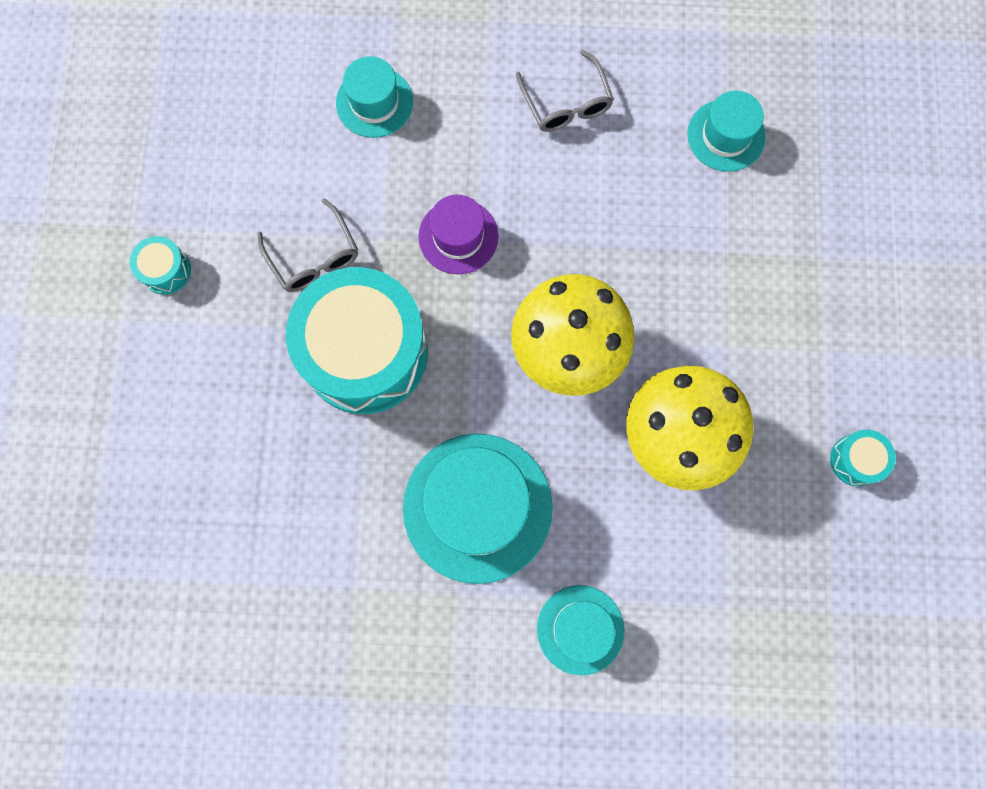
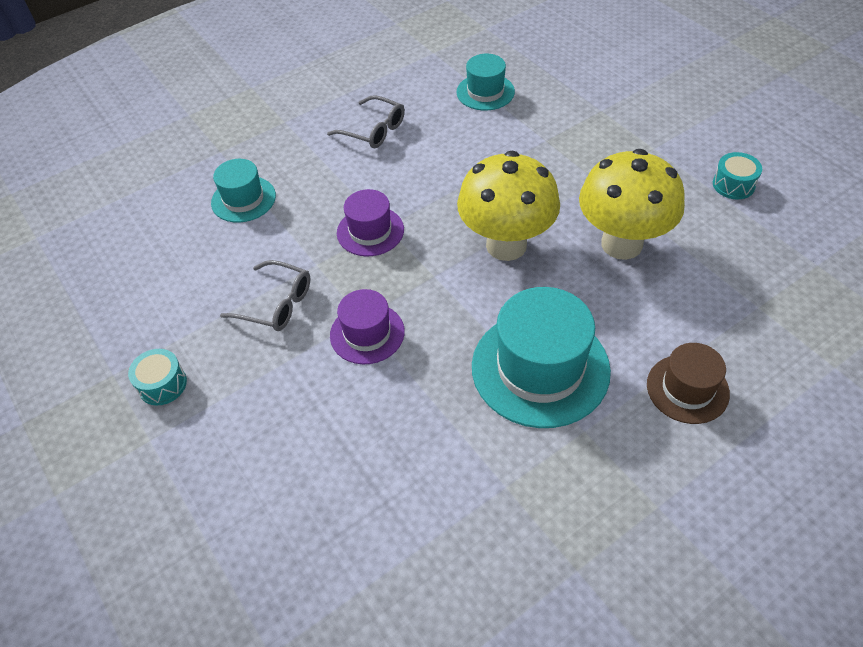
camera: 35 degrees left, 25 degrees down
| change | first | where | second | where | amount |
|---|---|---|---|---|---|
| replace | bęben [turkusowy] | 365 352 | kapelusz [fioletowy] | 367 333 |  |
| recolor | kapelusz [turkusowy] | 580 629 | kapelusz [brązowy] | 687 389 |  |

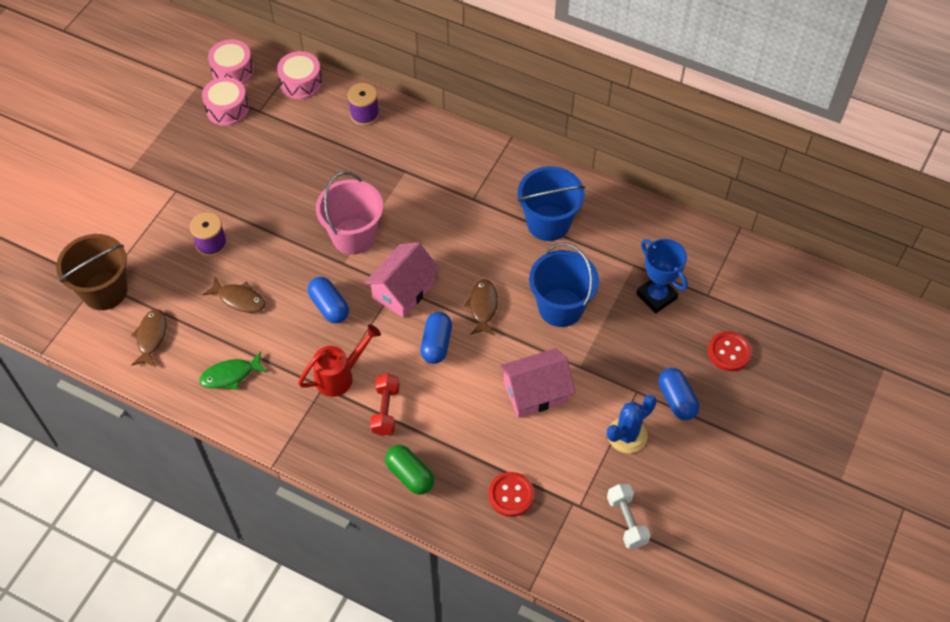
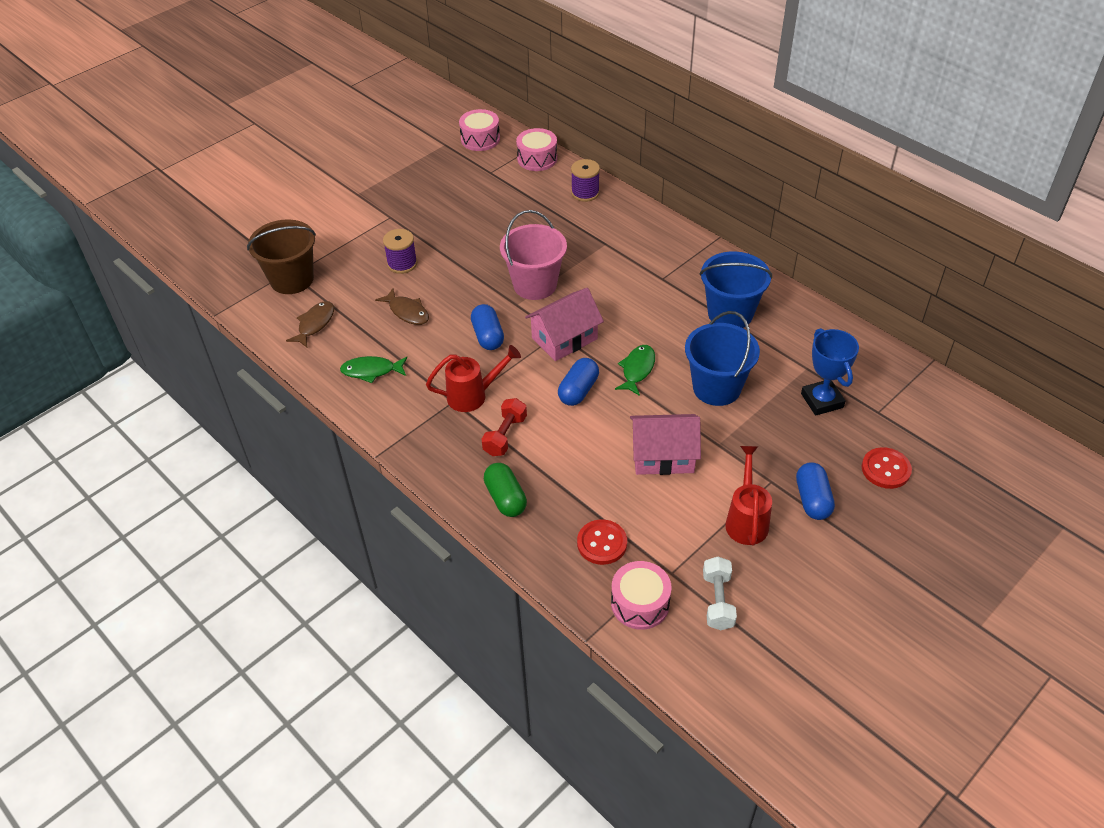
camera: 20 degrees right, 10 degrees down
| change | first | where | second | where | amount |
|---|---|---|---|---|---|
| move | bęben [różowy] | 227 109 |  | 640 603 |  |
| recolor | ryba [brązowy] | 483 307 | ryba [zielony] | 637 369 |  |
| replace | kaktus [niebieski] | 627 435 | konewka [czerwony] | 746 519 |  |

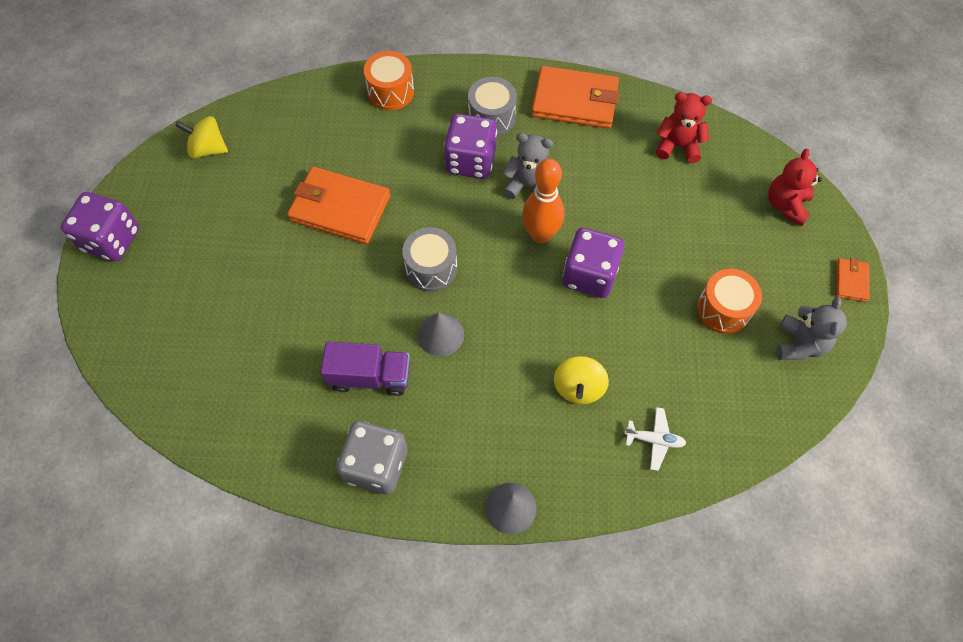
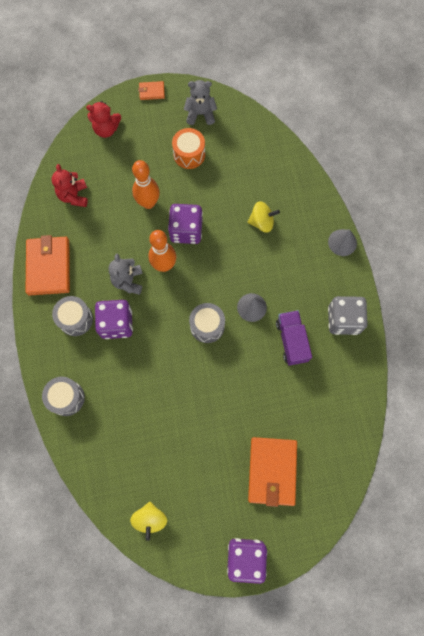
camera: 105 degrees left, 10 degrees up
| change | first | where | second | where | amount |
|---|---|---|---|---|---|
| recolor | bęben [pomarańczowy] | 391 92 | bęben [szary] | 66 398 |  |
| move | portfel [pomarańczowy] | 340 208 |  | 272 471 |  |
| delete | samolot [biały] | 654 440 |  |  |  |
| insert |  |  | kręgiel [pomarańczowy] | 148 203 |  |

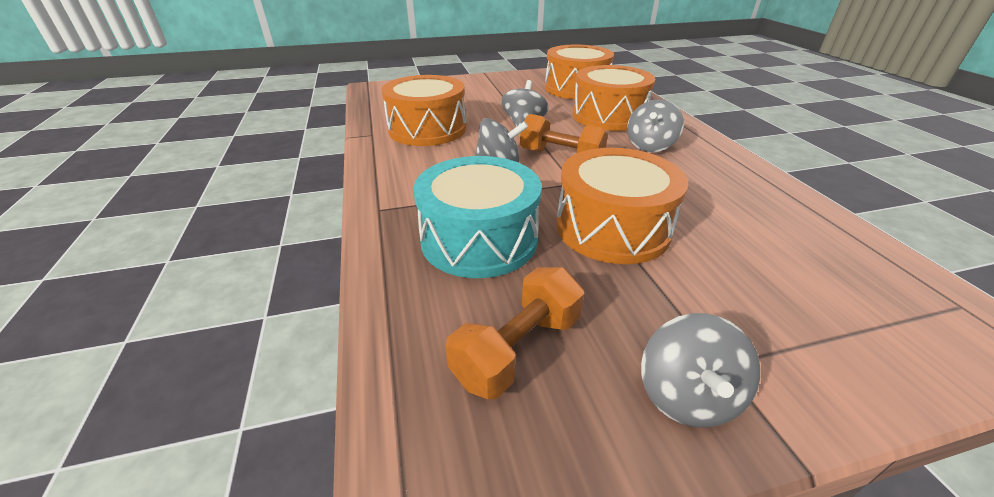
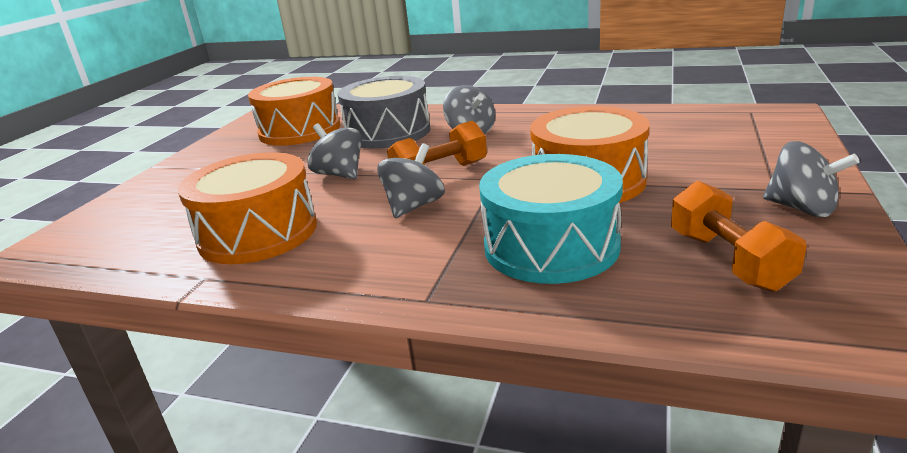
camera: 55 degrees left, 10 degrees down
| change | first | where | second | where | amount |
|---|---|---|---|---|---|
| recolor | bęben [pomarańczowy] | 608 116 | bęben [szary] | 388 132 |  |

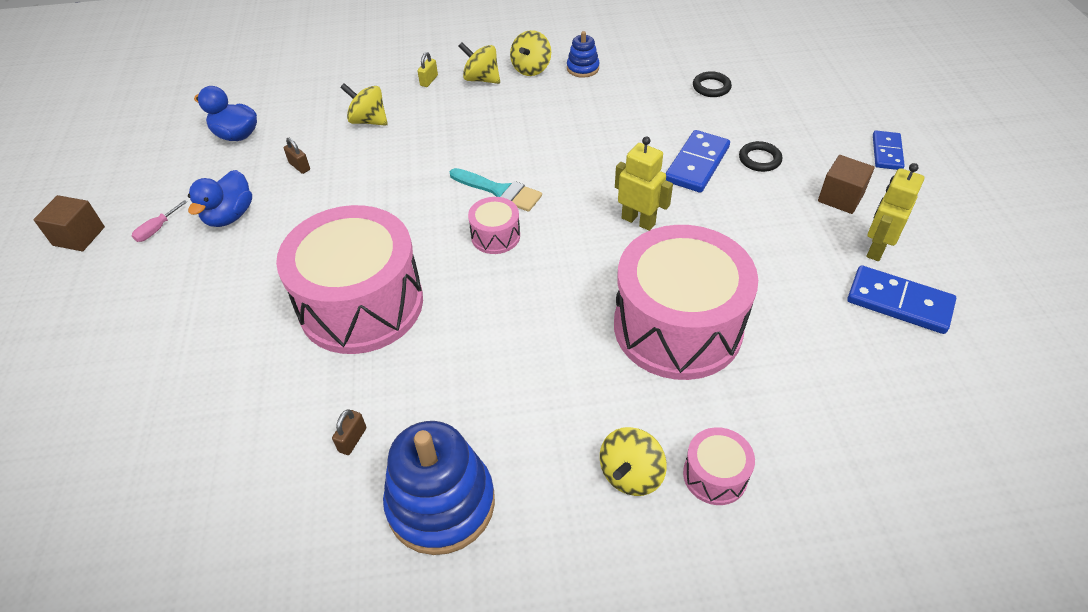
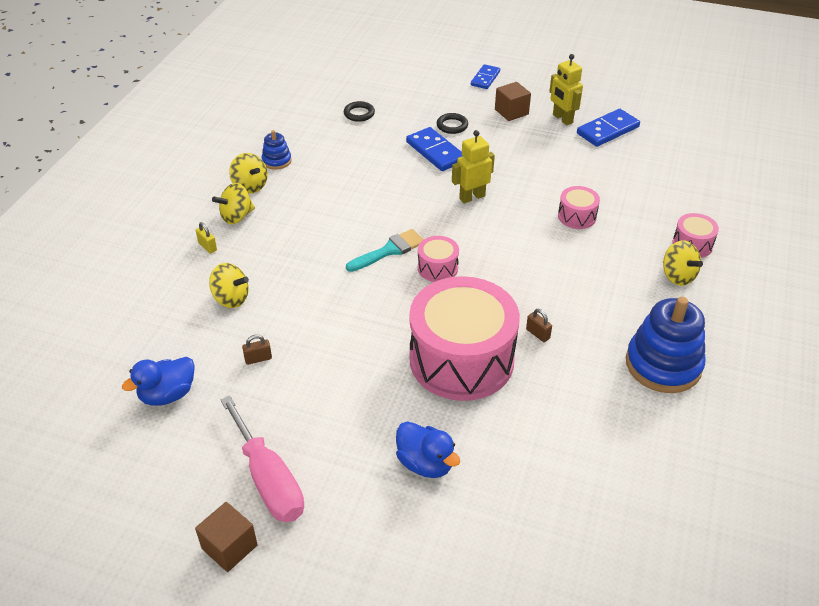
camera: 65 degrees left, 5 degrees down
| change | first | where | second | where | amount |
|---|---|---|---|---|---|
| rotate | bączek [żółty] | 368 121 |  | 231 299 | 120 degrees counterclockwise |
| rotate | kostka domina [niebieski] | 887 152 |  | 485 78 | 75 degrees clockwise |
| move | kaczka [niebieski] | 230 216 |  | 425 463 |  |
| resize | śrubokręt [różowy] | 157 229 |  | 268 480 | x2.47 |
| resize | bęben [różowy] | 677 327 |  | 577 216 | x0.43 |
| move | kłódka [brązowy] | 352 440 |  | 537 334 |  |

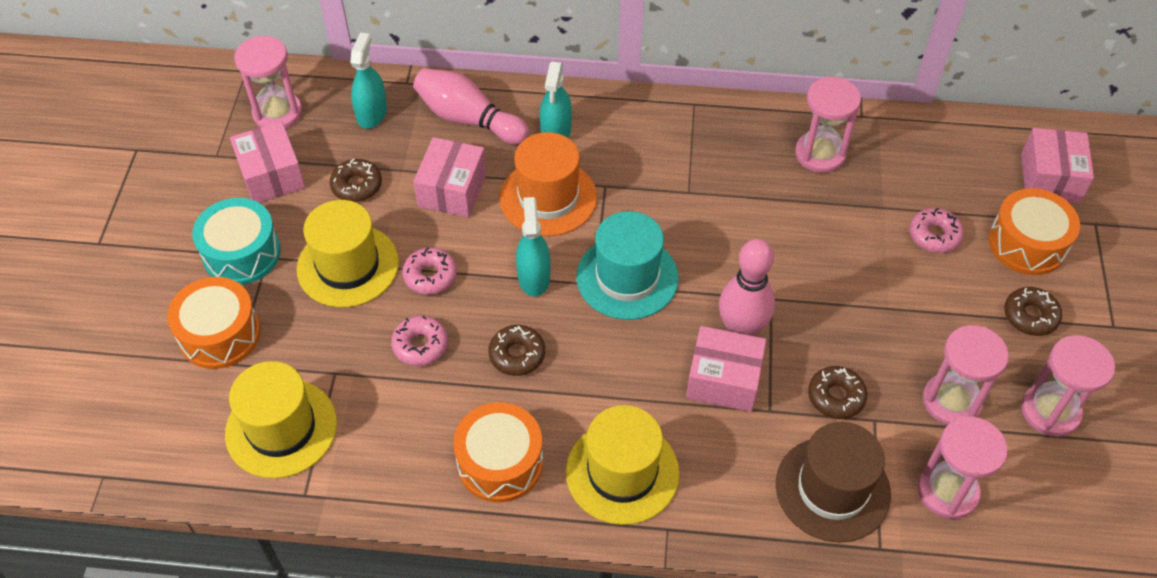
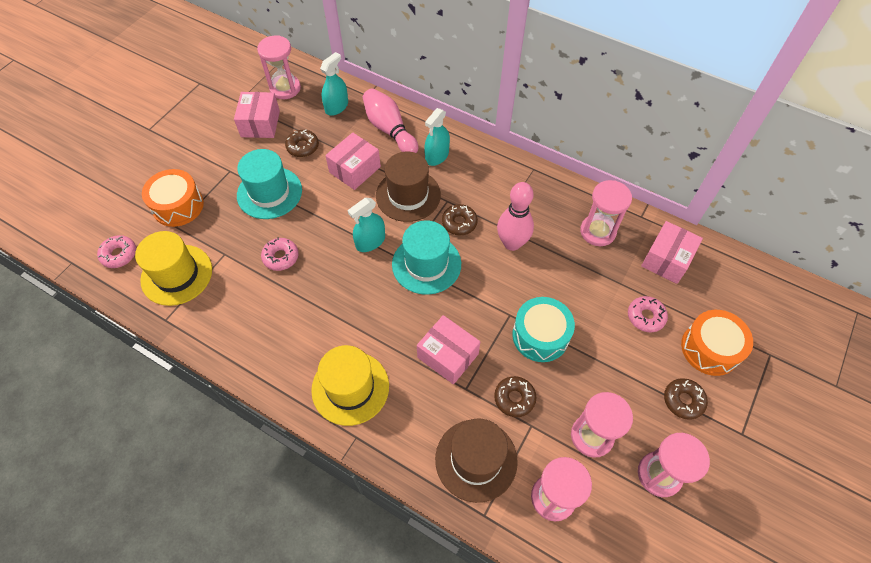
camera: 25 degrees right, 5 degrees up
| change | first | where | second | where | amount |
|---|---|---|---|---|---|
| move | pudełko [różowy] | 1050 178 |  | 666 260 |  |
| recolor | kapelusz [pomarańczowy] | 548 197 | kapelusz [brązowy] | 408 195 |  |
| rotate | spryskiwacz [turkusowy] | 534 277 |  | 370 242 | 150 degrees counterclockwise |
| move | bęben [turkusowy] | 242 253 |  | 540 336 |  |
| recolor | kapelusz [żółty] | 348 266 | kapelusz [turkusowy] | 269 193 |  |
| move | kręgiel [różowy] | 741 329 |  | 512 243 |  |
| move | donut [różowy] | 430 276 |  | 119 254 |  |
| move | donut [brązowy] | 517 355 |  | 459 223 |  |
| delete | bęben [pomarańczowy] | 500 462 |  |  |  |

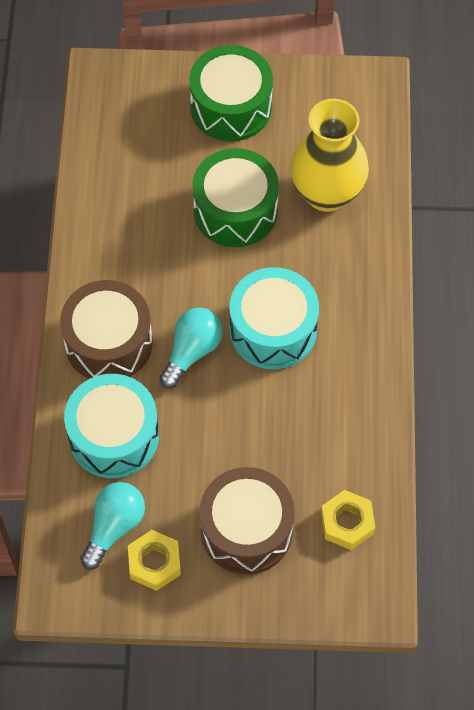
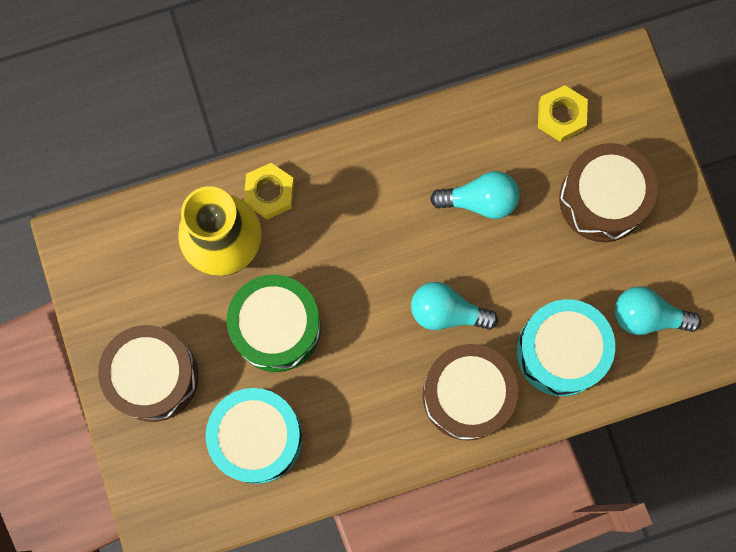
camera: 110 degrees left, 15 degrees up
| change | first | where | second | where | amount |
|---|---|---|---|---|---|
| recolor | bęben [zielony] | 231 107 | bęben [brązowy] | 153 376 |  |
| move | bęben [turkusowy] | 273 330 |  | 257 438 |  |
| move | nakrętka [żółty] | 154 563 |  | 269 193 |  |
| insert |  |  | żarówka [turkusowy] | 480 201 |  |

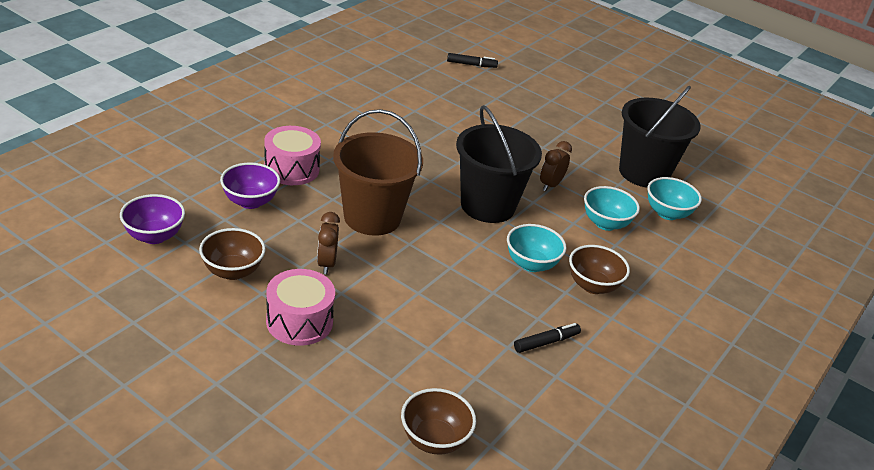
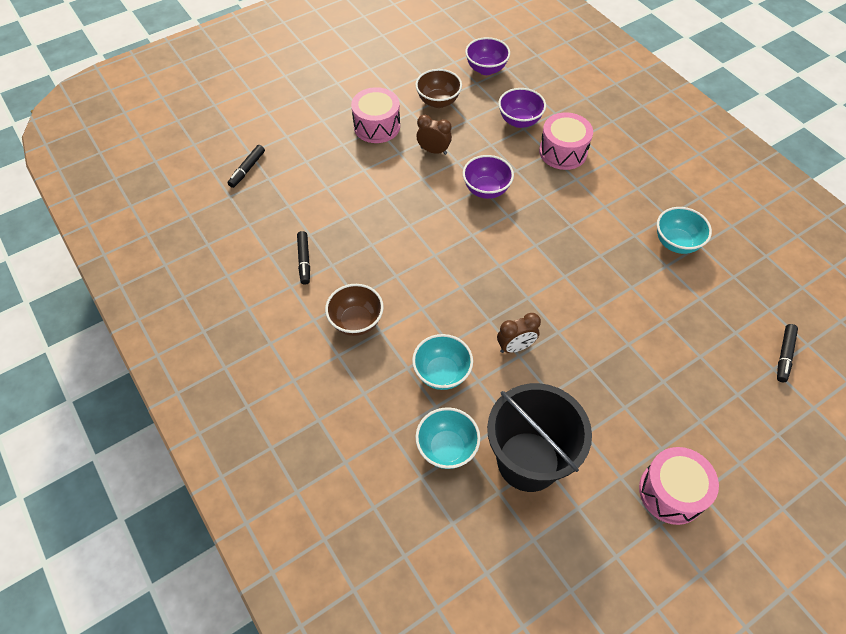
camera: 115 degrees right, 20 degrees up
| change | first | where | second | where | amount |
|---|---|---|---|---|---|
| delete | wiadro [czarny] | 487 206 |  |  |  |
| replace | wiadro [brązowy] | 372 217 | miska [fioletowy] | 486 190 |  |
| rotate | budzik [brązowy] | 550 185 |  | 515 347 | 105 degrees clockwise |
| move | miska [turkusowy] | 531 264 |  | 676 243 |  |
| replace | miska [brązowy] | 434 440 | flamaster [czarny] | 247 169 |  |
| insert |  |  | bęben [różowy] | 671 492 |  |

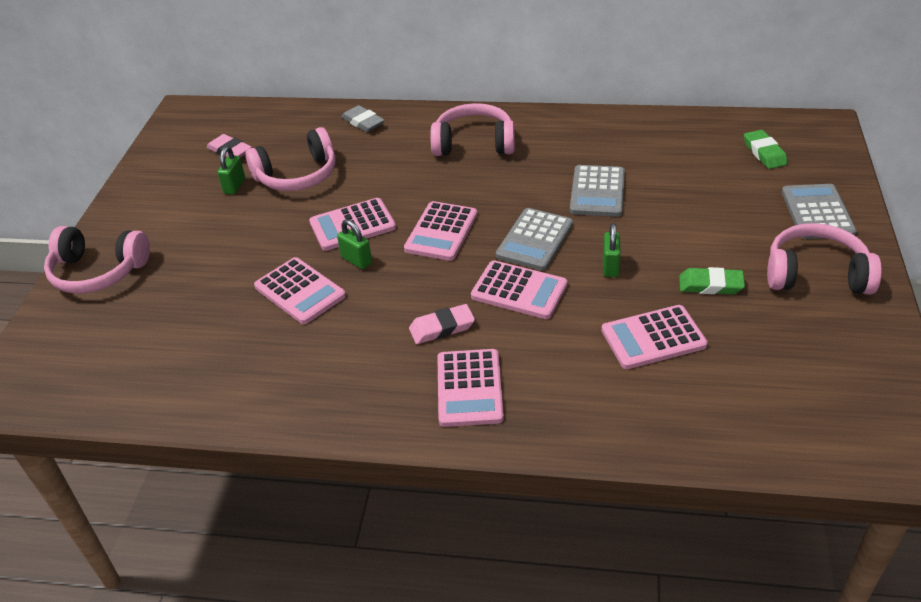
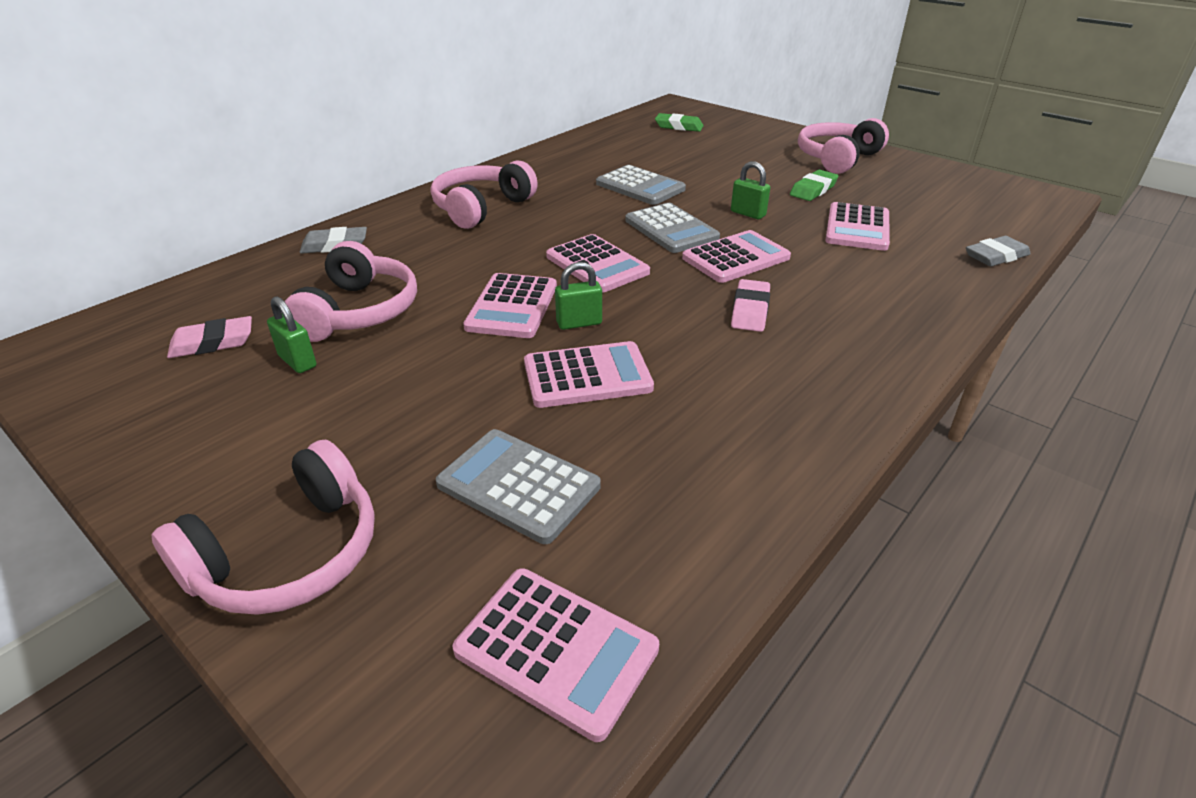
camera: 60 degrees left, 5 degrees down
| change | first | where | second | where | amount |
|---|---|---|---|---|---|
| move | kalkulator [szary] | 817 212 |  | 518 485 |  |
| move | kalkulator [różowy] | 469 388 |  | 556 650 |  |
| insert |  |  | gumka do mazania [szary] | 996 256 |  |

